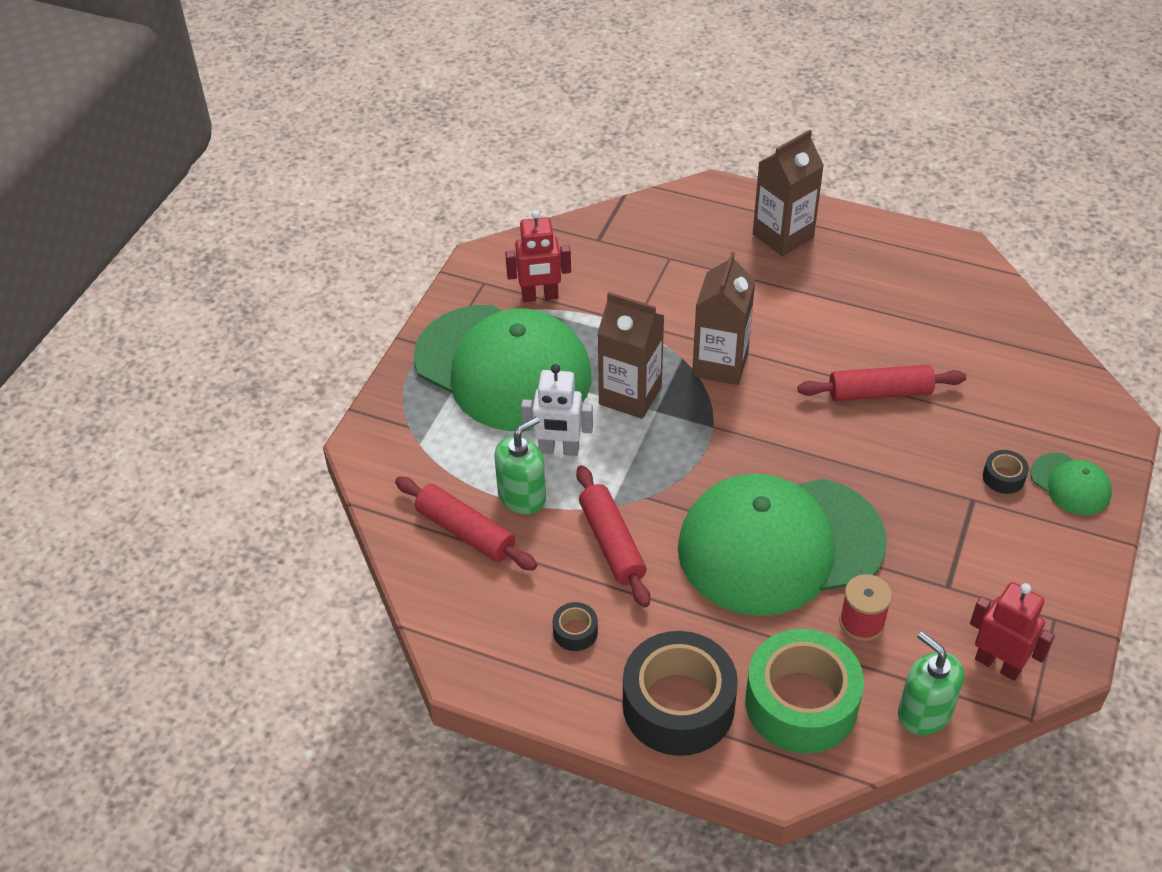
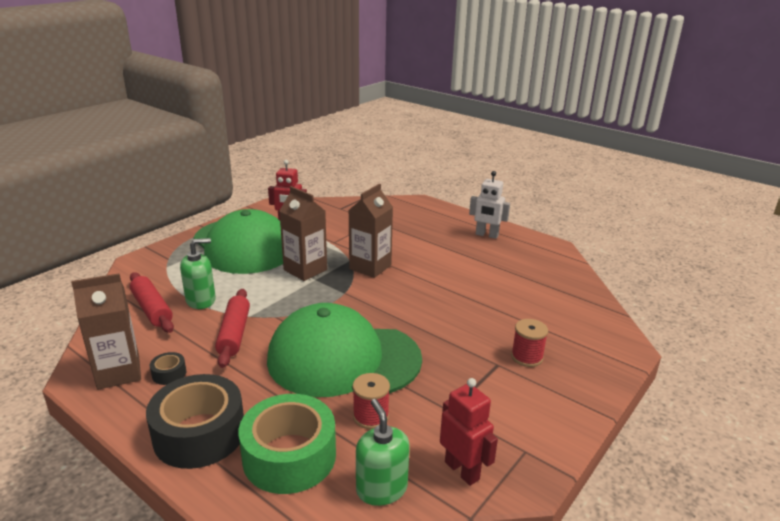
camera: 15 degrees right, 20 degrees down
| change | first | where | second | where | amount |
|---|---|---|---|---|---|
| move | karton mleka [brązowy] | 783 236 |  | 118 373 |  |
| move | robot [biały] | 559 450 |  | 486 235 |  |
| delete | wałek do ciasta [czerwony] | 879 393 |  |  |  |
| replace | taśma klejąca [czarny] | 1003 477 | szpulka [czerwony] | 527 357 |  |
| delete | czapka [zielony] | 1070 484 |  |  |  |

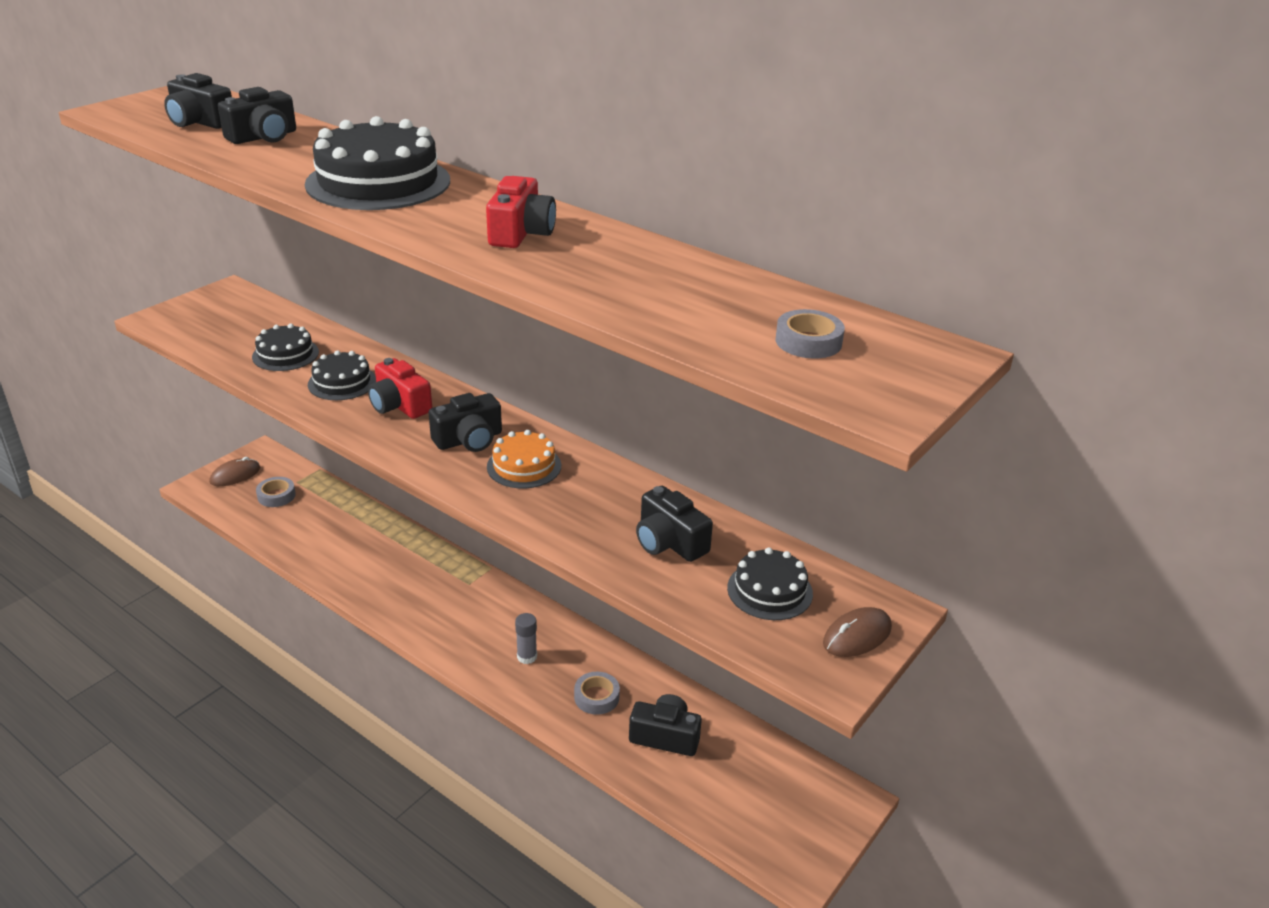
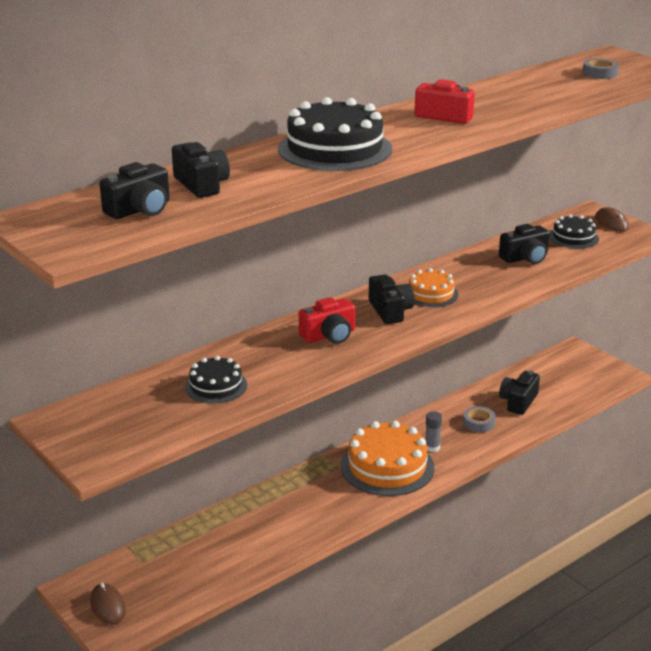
camera: 75 degrees left, 5 degrees down
| change | first | where | second | where | amount |
|---|---|---|---|---|---|
| delete | tort [czarny] | 342 382 |  |  |  |
| delete | taśma klejąca [szary] | 276 496 |  |  |  |
| insert |  |  | tort [pomarańczowy] | 387 466 |  |

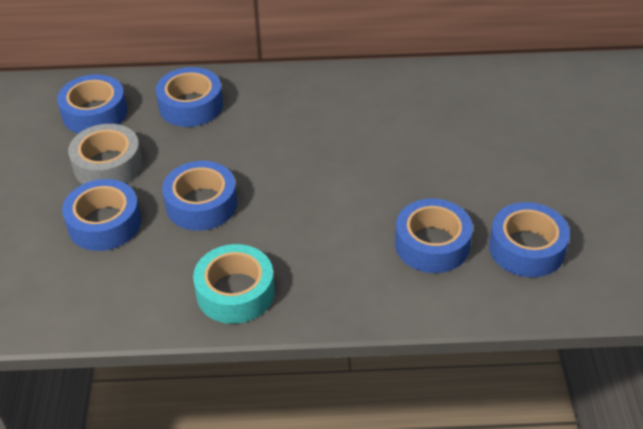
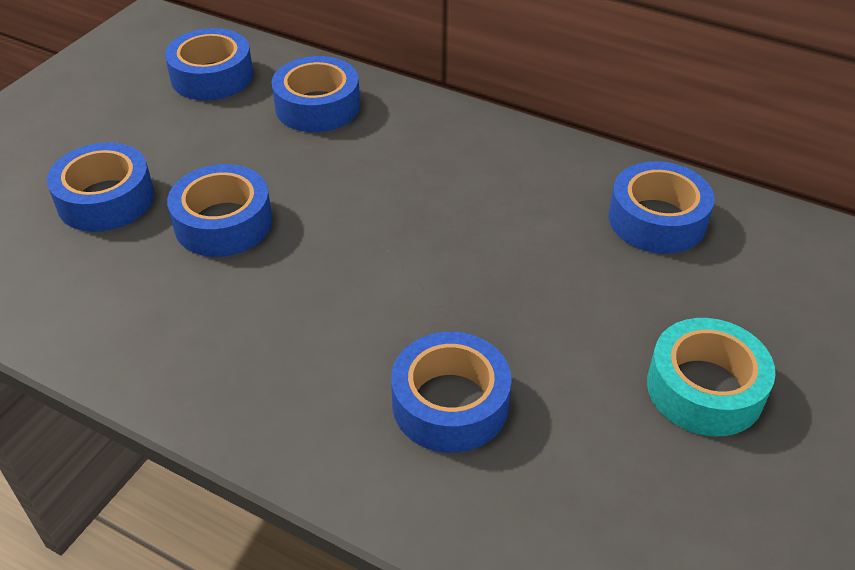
camera: 30 degrees right, 0 degrees up
| change | first | where | second | where | amount |
|---|---|---|---|---|---|
| delete | taśma klejąca [szary] | 108 165 |  |  |  |
| move | taśma klejąca [niebieski] | 526 248 |  | 657 220 |  |
| move | taśma klejąca [turkusowy] | 235 292 |  | 704 388 |  |

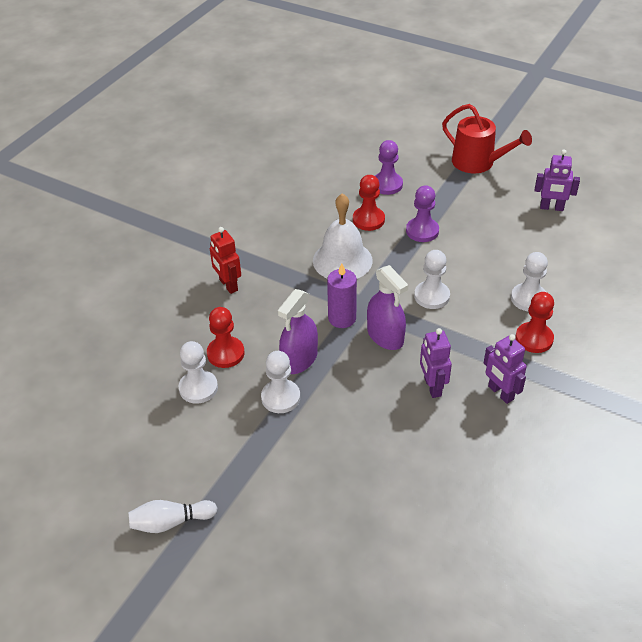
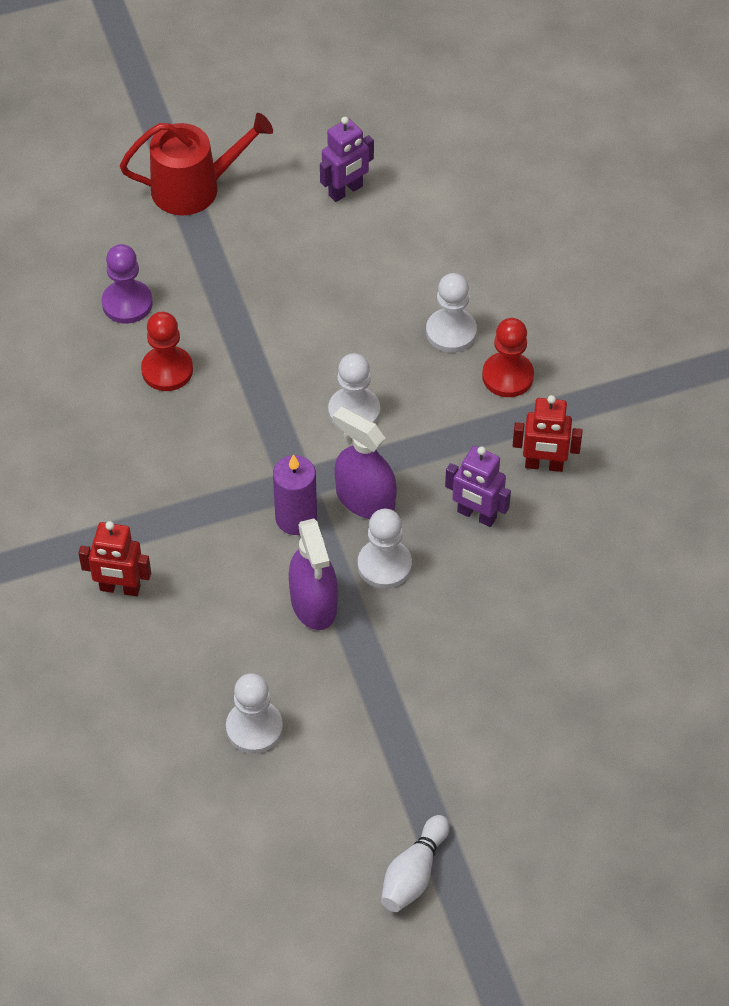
camera: 50 degrees left, 10 degrees up
| change | first | where | second | where | amount |
|---|---|---|---|---|---|
| delete | pionek [fioletowy] | 422 231 |  |  |  |
| delete | dzwonek [biały] | 342 260 |  |  |  |
| rotate | spryskiwacz [fioletowy] | 385 336 |  | 365 500 | 150 degrees counterclockwise |
| delete | pionek [czerwony] | 225 353 |  |  |  |
| recolor | robot [fioletowy] | 500 393 | robot [czerwony] | 544 465 |  |
| move | pionek [biały] | 280 397 |  | 384 565 |  |

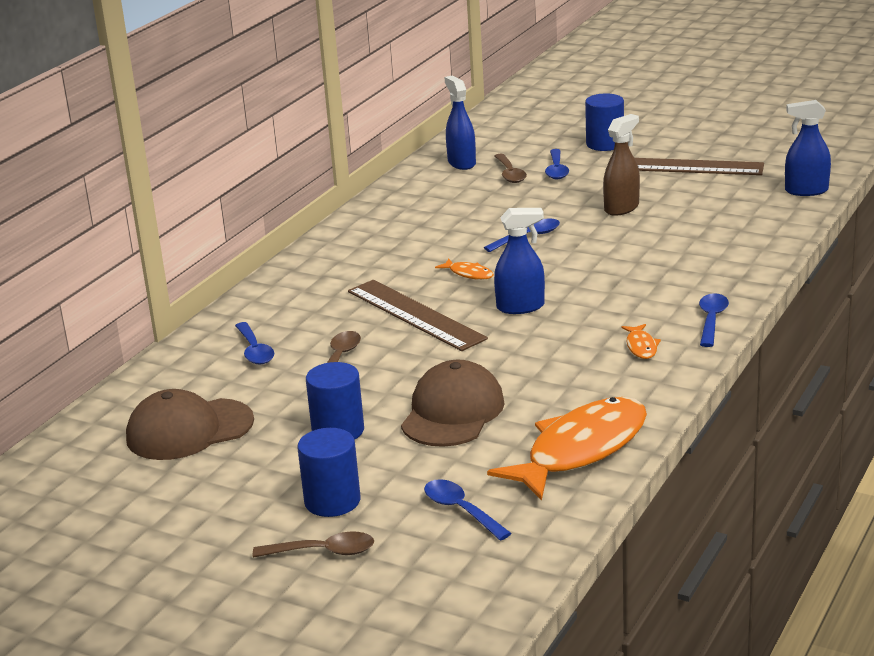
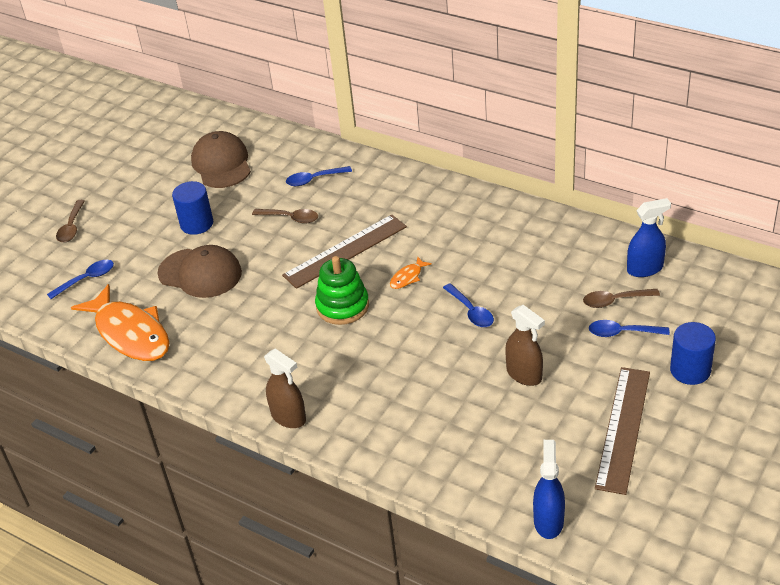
camera: 95 degrees right, 15 degrees up
| change | first | where | second | where | amount |
|---|---|---|---|---|---|
| replace | spryskiwacz [niebieski] | 520 307 | zabawka nakładanka [zielony] | 342 306 |  |
| replace | łyżka [niebieski] | 711 320 | spryskiwacz [brązowy] | 288 417 |  |
| delete | ryba [pomarańczowy] | 641 346 |  |  |  |
| delete | walec [niebieski] | 332 501 |  |  |  |

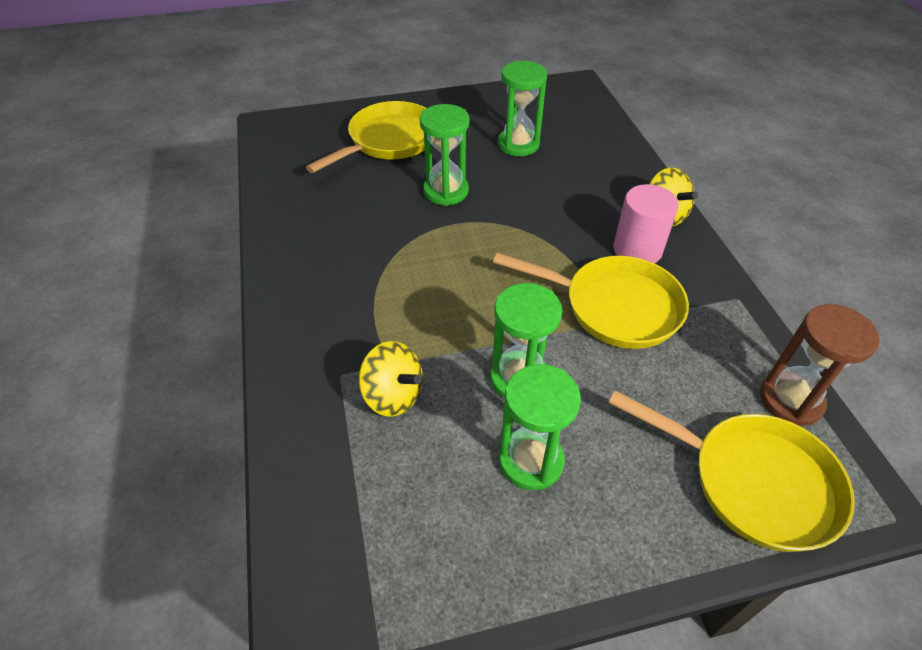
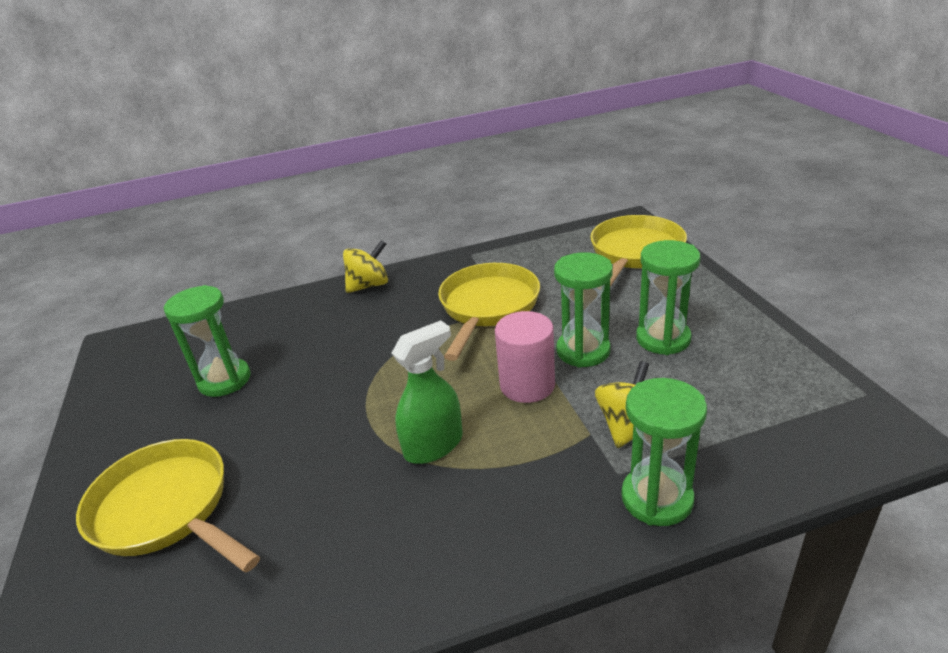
camera: 90 degrees left, 15 degrees down
| change | first | where | second | where | amount |
|---|---|---|---|---|---|
| move | klepsydra [zielony] | 446 191 |  | 657 498 |  |
| move | walec [różowy] | 637 250 |  | 527 385 |  |
| delete | klepsydra [brązowy] | 790 400 |  |  |  |
| insert |  |  | spryskiwacz [zielony] | 433 445 |  |

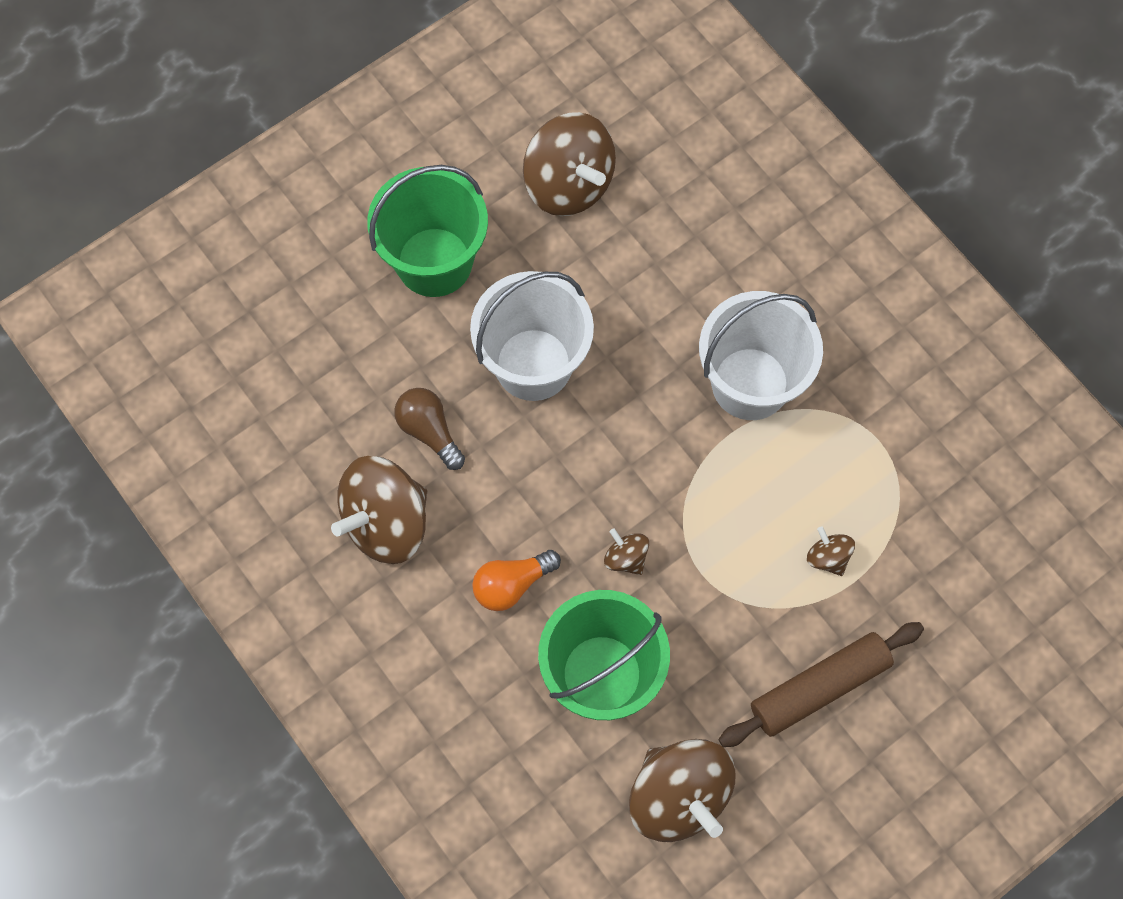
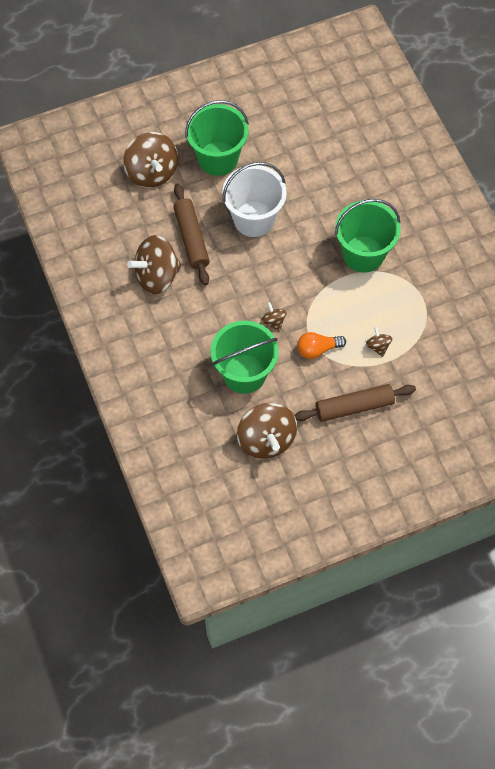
camera: 15 degrees right, 5 degrees down
| change | first | where | second | where | amount |
|---|---|---|---|---|---|
| move | bączek [brązowy] | 568 184 |  | 152 172 |  |
| recolor | wiadro [biały] | 750 383 | wiadro [zielony] | 363 254 |  |
| replace | żarówka [brązowy] | 429 431 | wałek do ciasta [brązowy] | 191 238 |  |
| move | żarówka [pomarańczowy] | 512 584 |  | 318 349 |  |

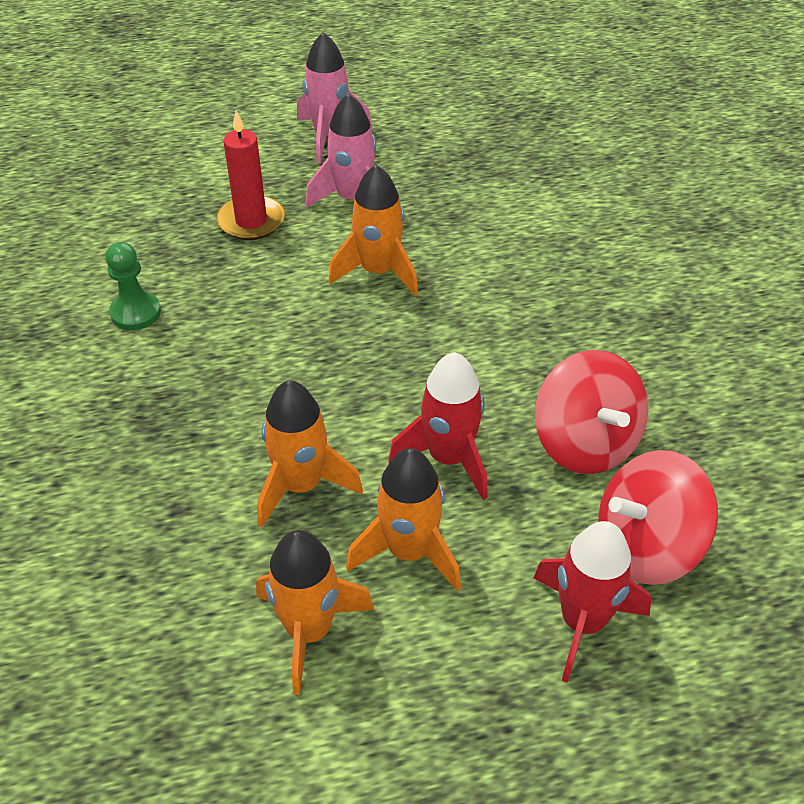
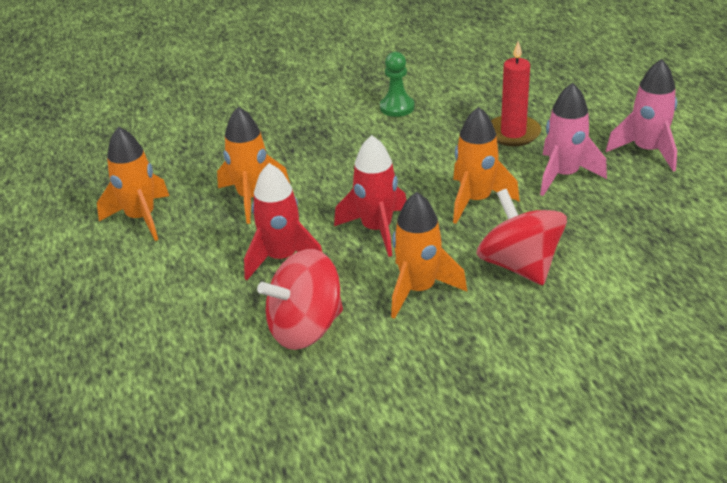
camera: 85 degrees right, 10 degrees down
| change | first | where | second | where | amount |
|---|---|---|---|---|---|
| move | rakieta [pomarańczowy] | 409 552 |  | 418 289 |  |
| move | bączek [czerwony] | 646 546 |  | 519 265 |  |
| move | rakieta [czerwony] | 582 622 |  | 377 229 |  |

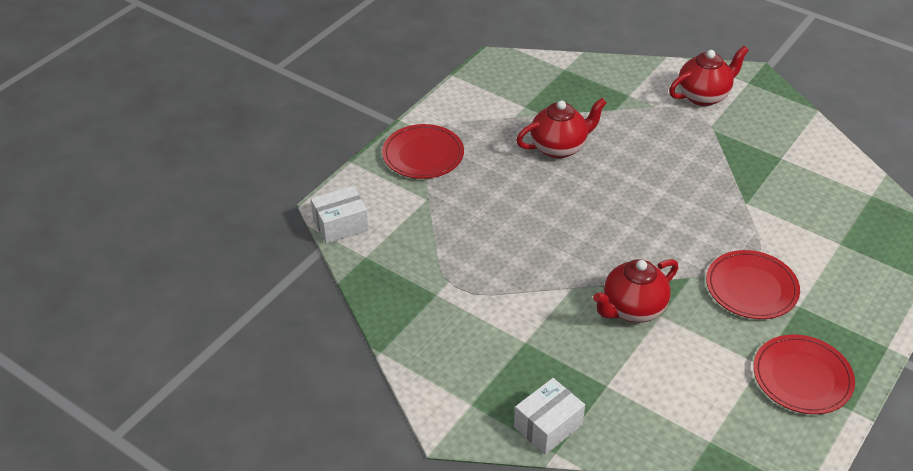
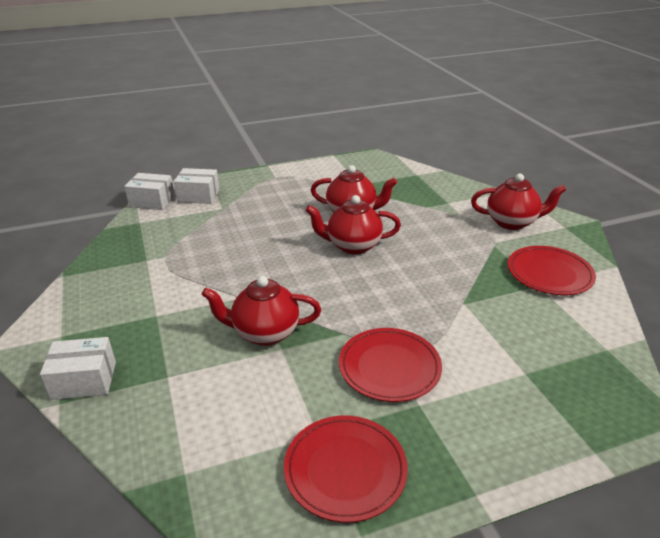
camera: 35 degrees right, 10 degrees down
| change | first | where | second | where | amount |
|---|---|---|---|---|---|
| move | talerz [czerwony] | 423 154 |  | 549 273 |  |
| insert |  |  | pudełko [biały] | 198 196 |  |
| insert |  |  | imbryk [czerwony] | 352 246 |  |

